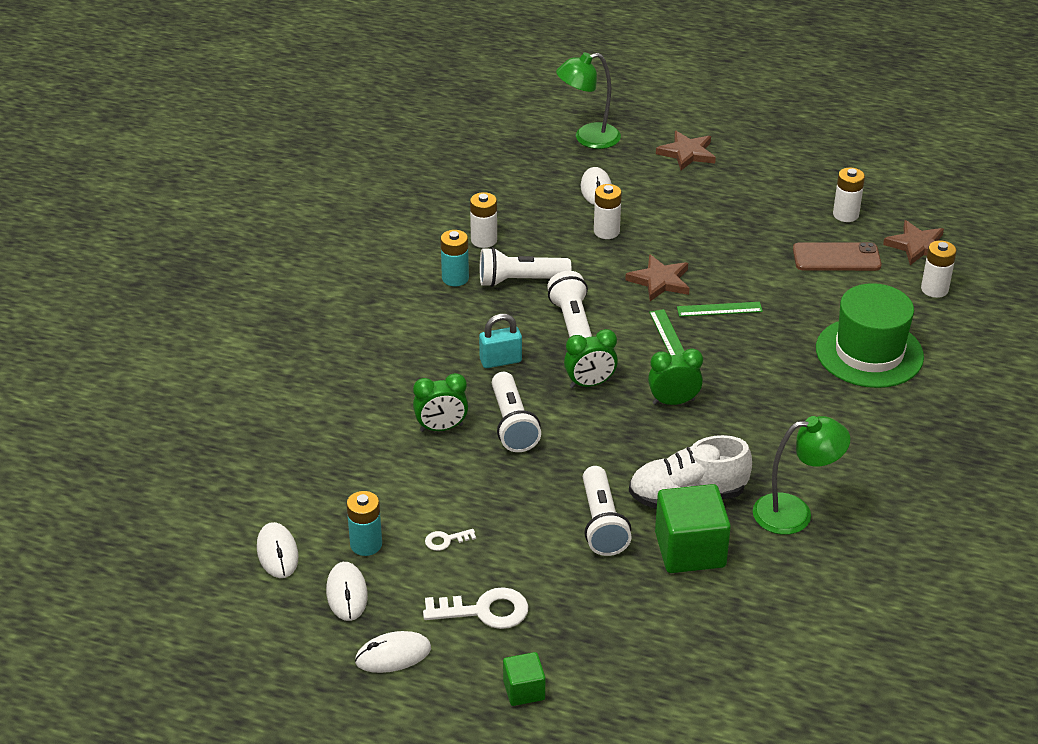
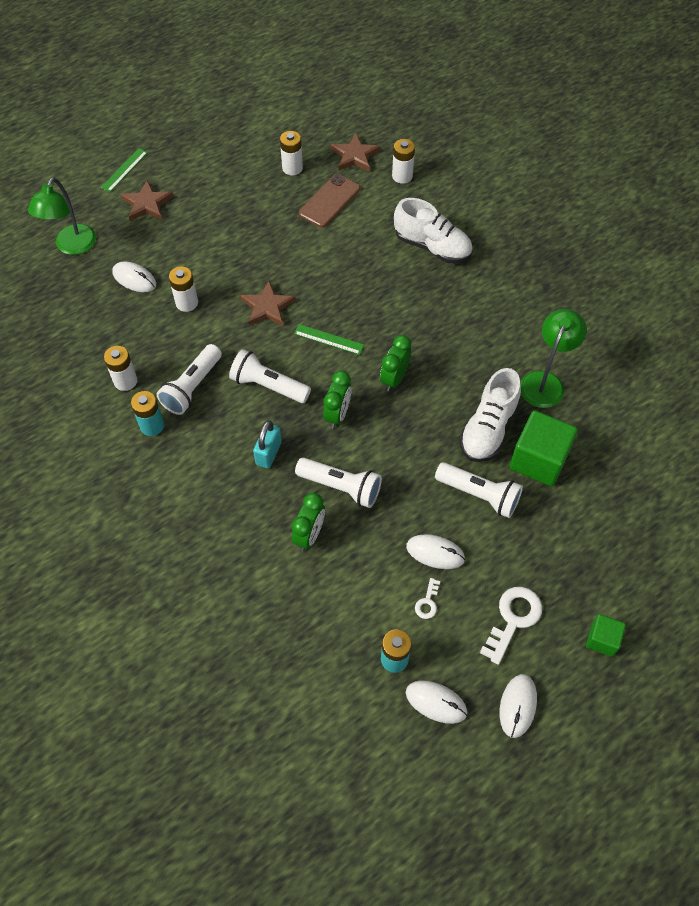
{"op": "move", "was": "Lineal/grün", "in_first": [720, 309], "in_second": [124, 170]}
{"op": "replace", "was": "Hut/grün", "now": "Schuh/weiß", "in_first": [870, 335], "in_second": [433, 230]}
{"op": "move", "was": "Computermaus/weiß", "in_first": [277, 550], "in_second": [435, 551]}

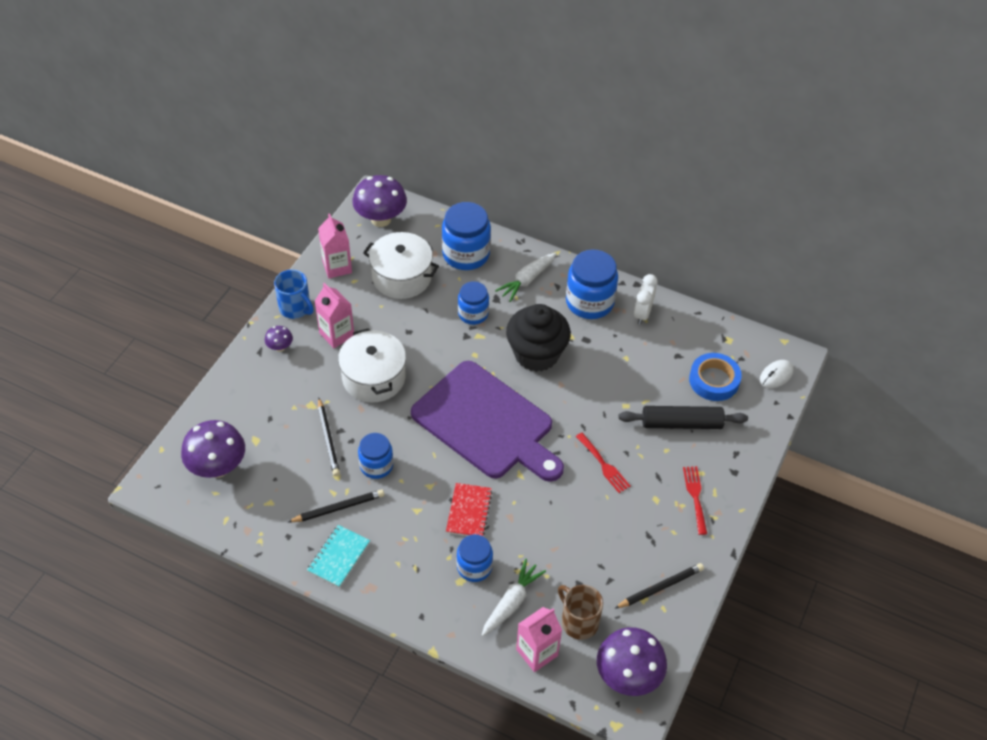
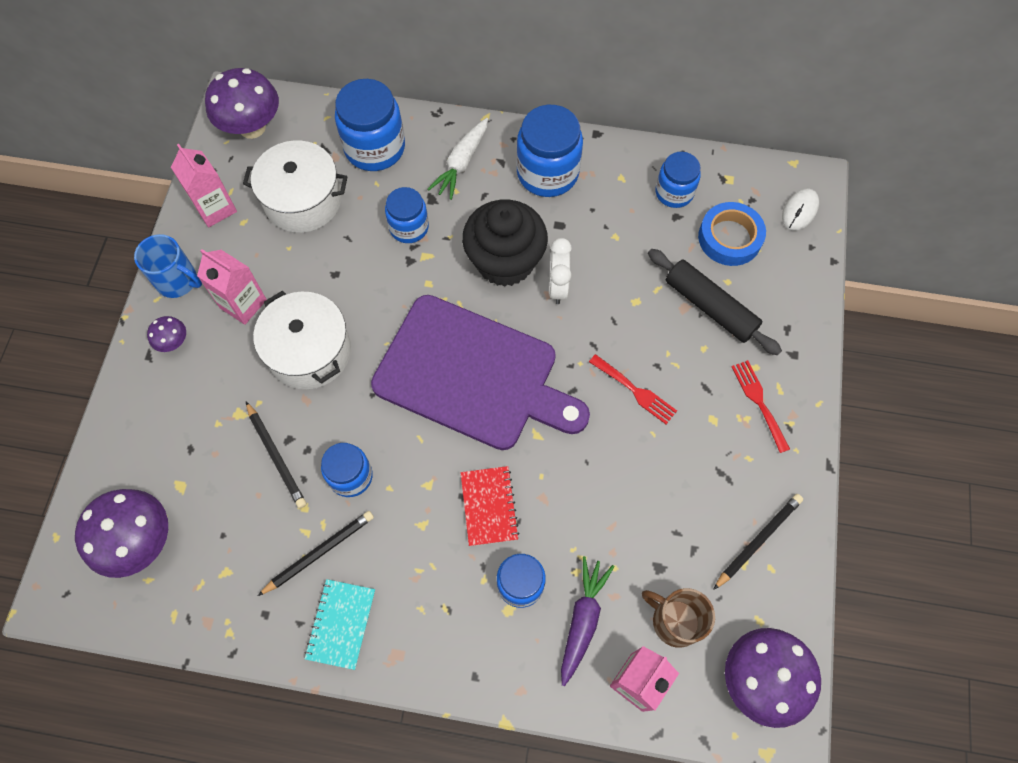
{"op": "move", "was": "Wecker/weiß", "in_first": [646, 299], "in_second": [560, 271]}
{"op": "recolor", "was": "Karotte/weiß", "now": "Karotte/lila", "in_first": [513, 598], "in_second": [588, 621]}
{"op": "rotate", "was": "Nudelholz/schwarz", "in_first": [683, 417], "in_second": [715, 302], "clockwise": 60}
{"op": "insert", "now": "Einmachglas/blau", "in_second": [678, 180]}

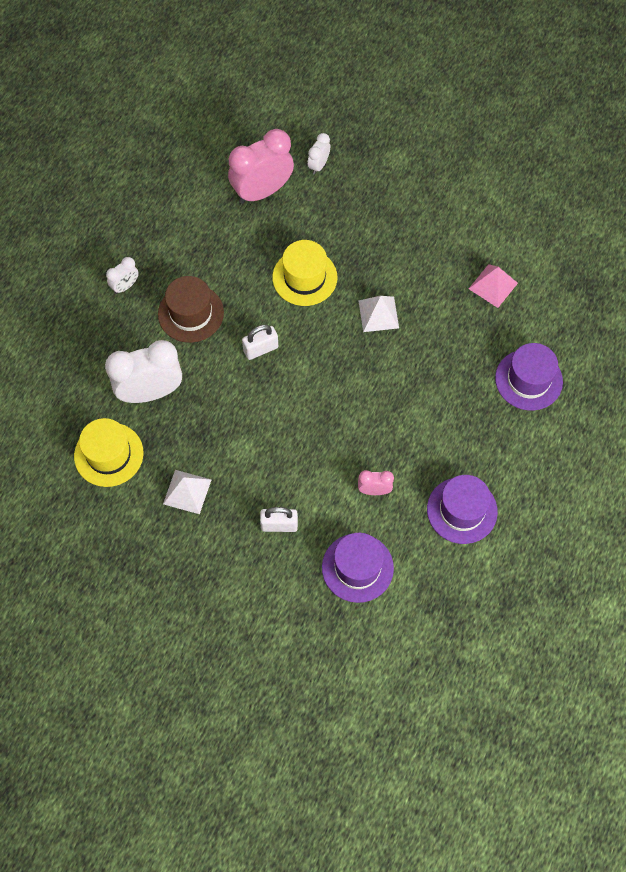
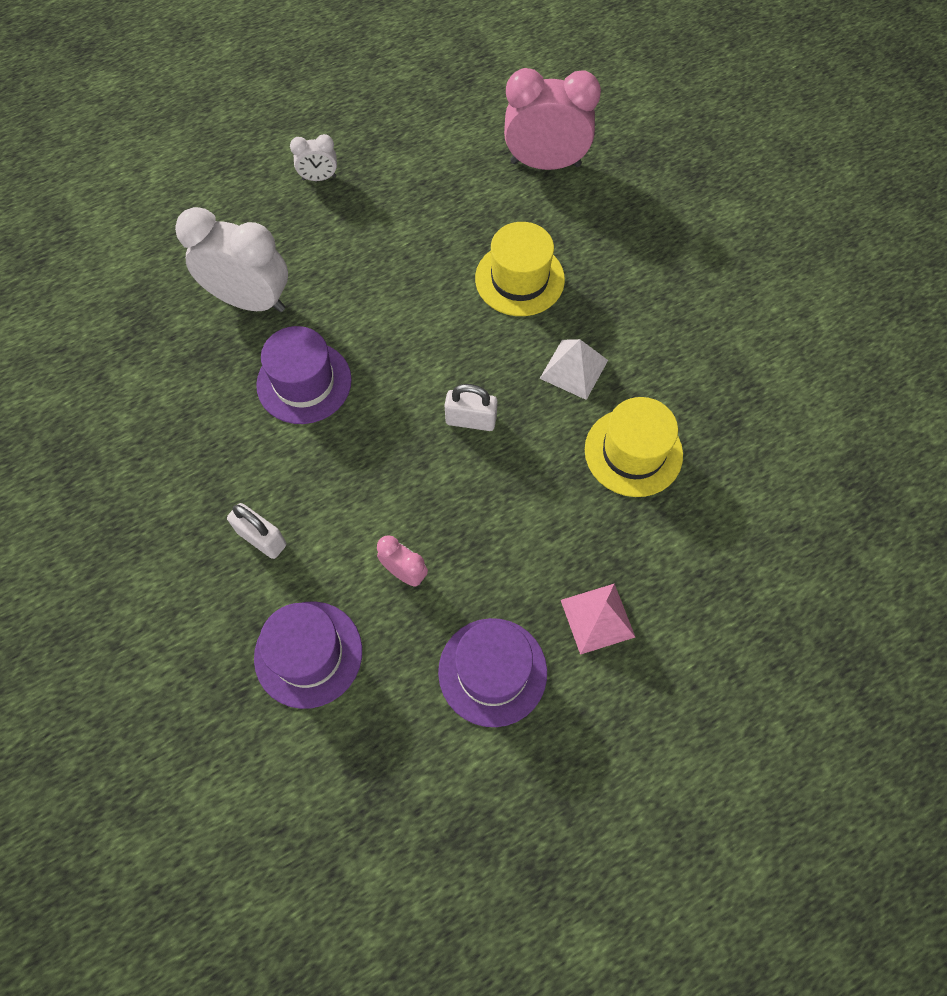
{"op": "move", "was": "Hut/lila", "in_first": [529, 376], "in_second": [304, 375]}
{"op": "move", "was": "Vorhängeschloss/weiß", "in_first": [260, 342], "in_second": [471, 407]}
{"op": "move", "was": "Pyramide/rosa", "in_first": [493, 286], "in_second": [598, 619]}
{"op": "move", "was": "Hut/gelb", "in_first": [108, 452], "in_second": [634, 447]}
{"op": "delete", "was": "Hut/braun", "in_first": [191, 309]}
{"op": "delete", "was": "Pyramide/weiß", "in_first": [187, 492]}
{"op": "delete", "was": "Wecker/weiß", "in_first": [319, 154]}

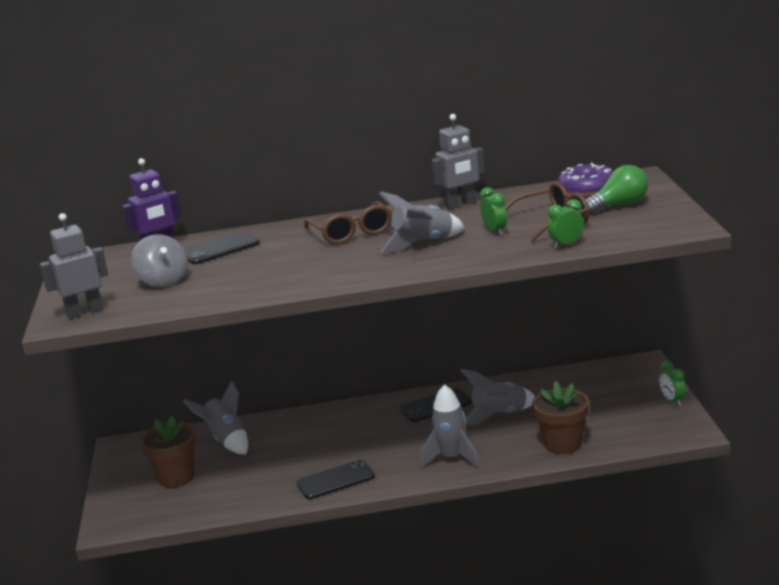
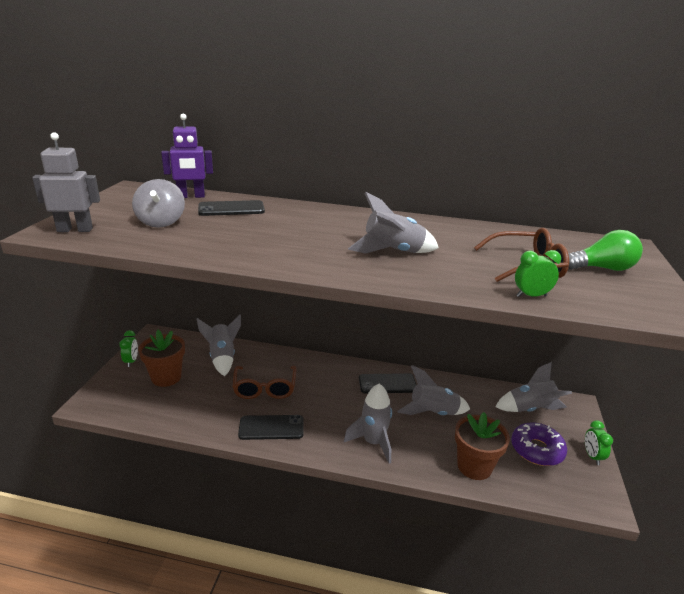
{"op": "move", "was": "Wecker/grün", "in_first": [493, 211], "in_second": [128, 348]}
{"op": "move", "was": "Brille/braun", "in_first": [348, 222], "in_second": [264, 382]}
{"op": "insert", "now": "Rakete/grau", "in_second": [533, 387]}
{"op": "move", "was": "Donut/lila", "in_first": [585, 180], "in_second": [539, 444]}
{"op": "delete", "was": "Roboter/grau", "in_first": [458, 161]}

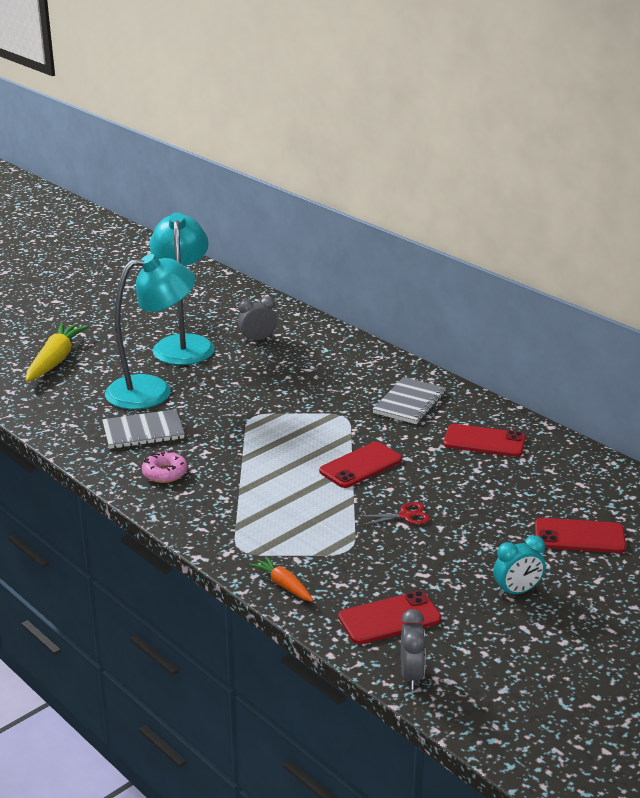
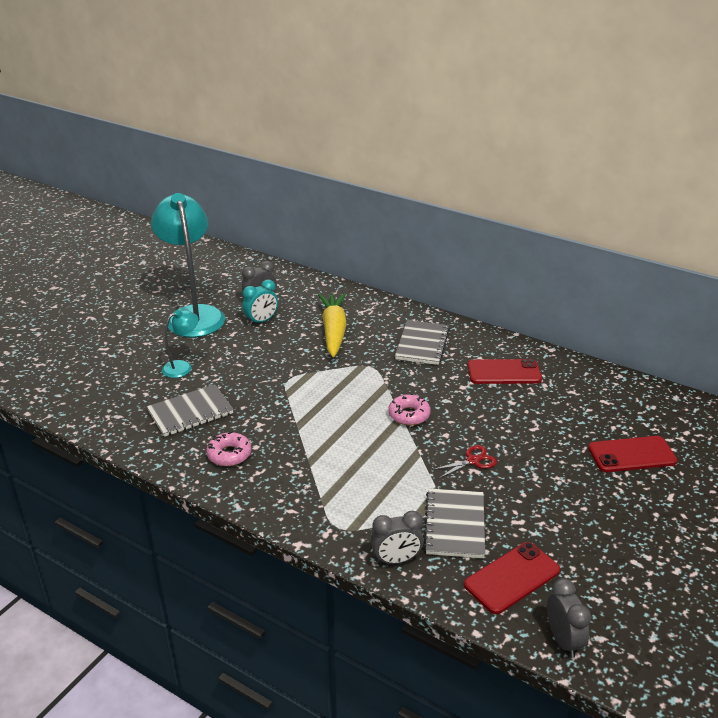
{"op": "resize", "was": "Lampe/türkis", "in_first": [150, 331], "in_second": [180, 344], "ratio": 0.47}
{"op": "move", "was": "Wecker/türkis", "in_first": [519, 566], "in_second": [260, 302]}
{"op": "move", "was": "Karotte/gelb", "in_first": [57, 352], "in_second": [332, 325]}
{"op": "replace", "was": "Karotte/orange", "now": "Wecker/grau", "in_first": [281, 578], "in_second": [397, 537]}
{"op": "replace", "was": "Handy/rot", "now": "Donut/rosa", "in_first": [360, 465], "in_second": [409, 409]}
{"op": "insert", "now": "Notizbuch/grau", "in_second": [454, 523]}

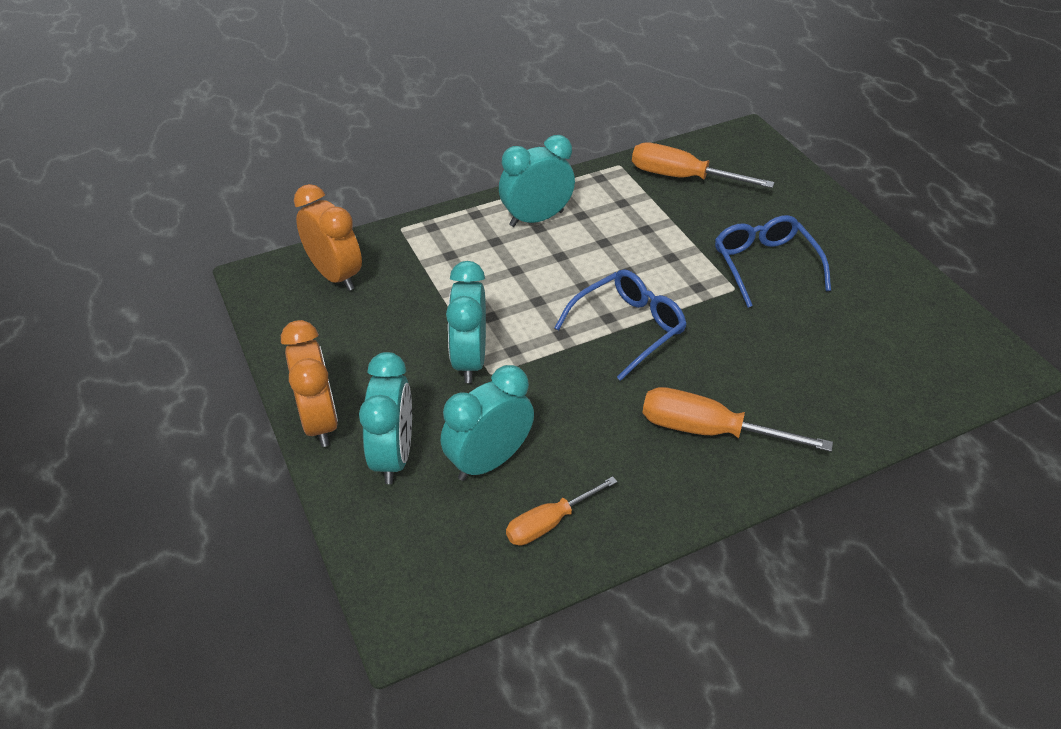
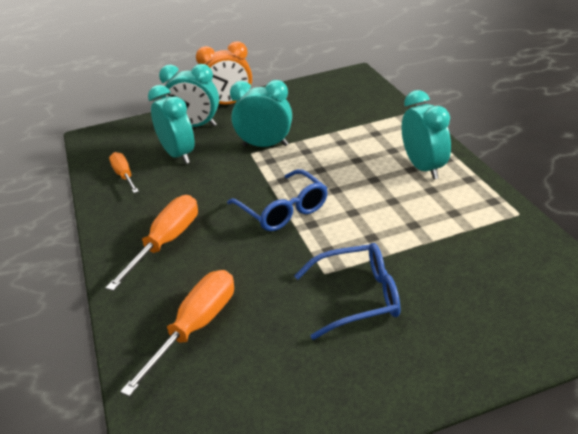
{"op": "move", "was": "Schraubenzieher/orange", "in_first": [703, 165], "in_second": [177, 333]}
{"op": "delete", "was": "Wecker/orange", "in_first": [328, 237]}

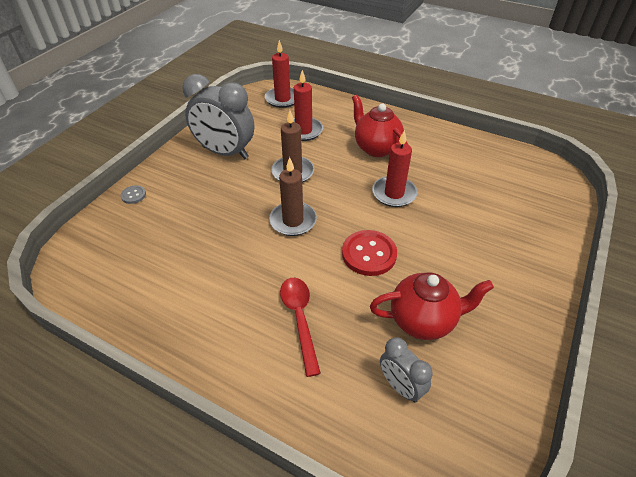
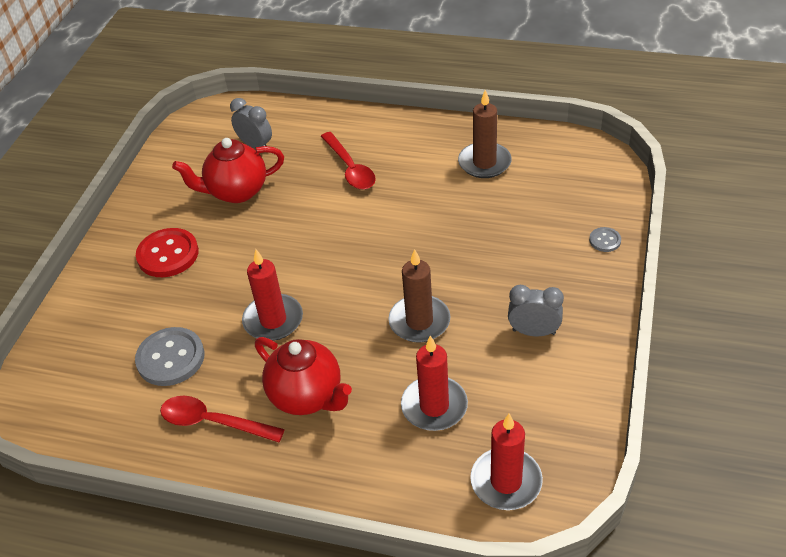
{"op": "insert", "now": "Knopf/grau", "in_second": [169, 356]}
{"op": "move", "was": "Knopf/rot", "in_first": [369, 253], "in_second": [167, 252]}
{"op": "insert", "now": "Löffel/rot", "in_second": [222, 419]}
{"op": "move", "was": "Kerze/braun", "in_first": [293, 196], "in_second": [485, 134]}
{"op": "resize", "was": "Wecker/grau", "in_first": [218, 116], "in_second": [536, 310], "ratio": 0.53}

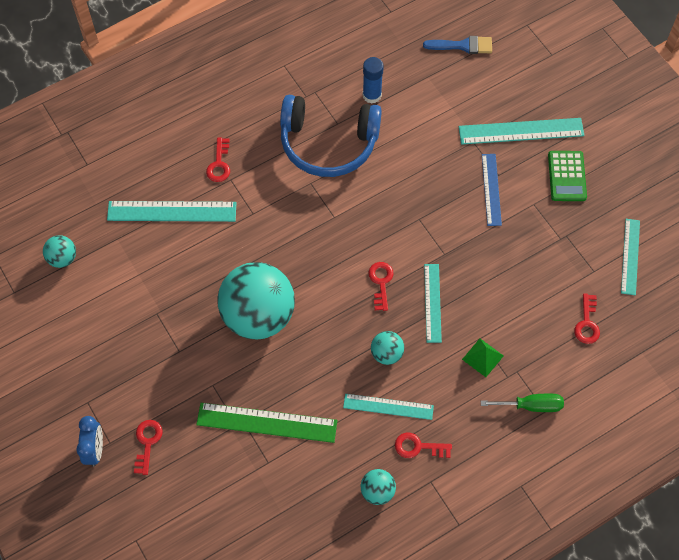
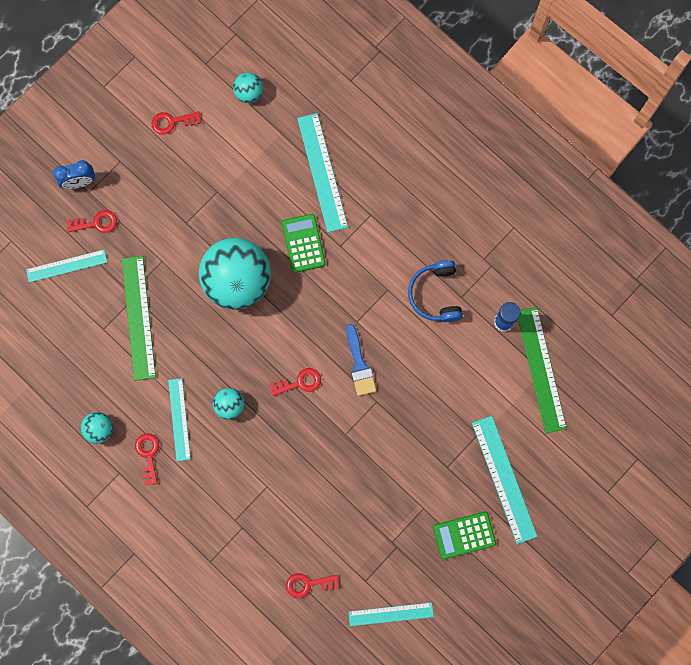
{"op": "move", "was": "Lineal/türkis", "in_first": [433, 303], "in_second": [66, 266]}
{"op": "move", "was": "Schlüssel/rot", "in_first": [218, 160], "in_second": [176, 123]}
{"op": "insert", "now": "Taschenrechner/grün", "in_second": [304, 243]}
{"op": "move", "was": "Pinsel/blau", "in_first": [457, 45], "in_second": [361, 360]}
{"op": "resize", "was": "Kopfhörer/blau", "in_first": [331, 136], "in_second": [435, 291], "ratio": 0.6}
{"op": "insert", "now": "Lineal/grün", "in_second": [542, 370]}
{"op": "delete", "was": "Pyramide/grün", "in_first": [483, 358]}
{"op": "delete", "was": "Schraubenzieher/grün", "in_first": [522, 403]}
{"op": "delete", "was": "Lineal/blau", "in_first": [492, 190]}

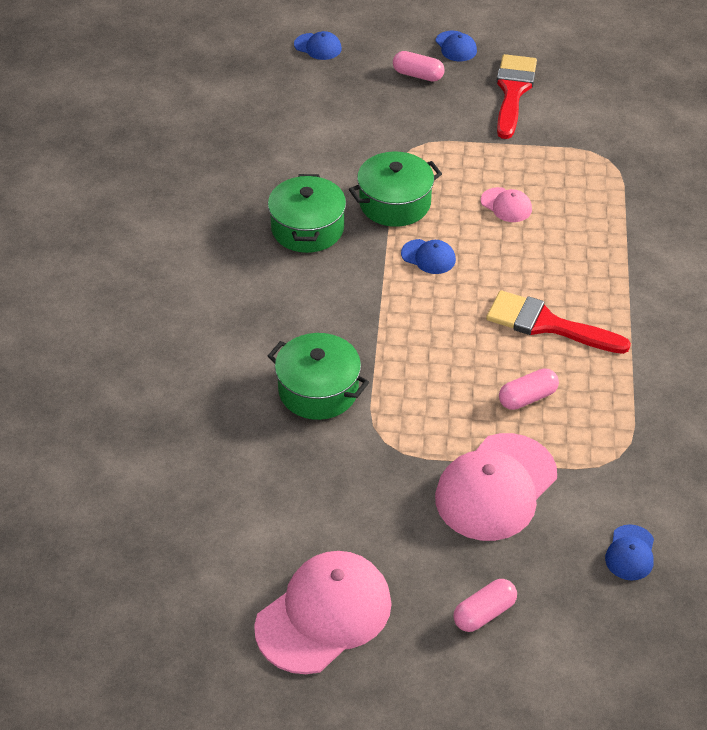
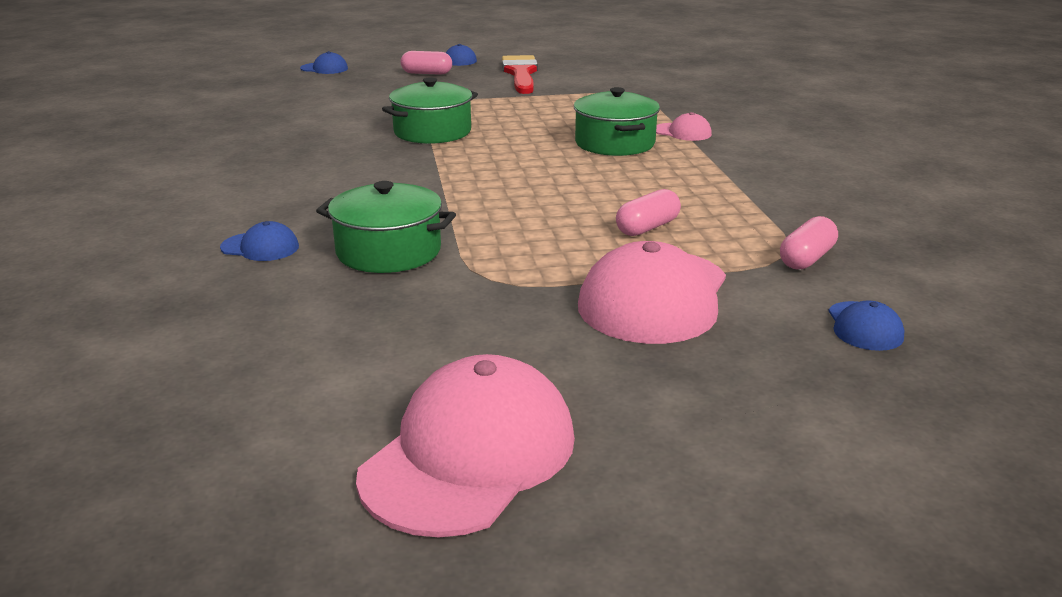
{"op": "move", "was": "Kappe/blau", "in_first": [428, 256], "in_second": [259, 241]}
{"op": "move", "was": "Kochtopf/grün", "in_first": [307, 213], "in_second": [617, 121]}
{"op": "move", "was": "Kappe/rosa", "in_first": [506, 204], "in_second": [684, 126]}
{"op": "move", "was": "Kapsel/rosa", "in_first": [485, 605], "in_second": [809, 243]}
{"op": "delete", "was": "Pinsel/rot", "in_first": [558, 322]}

